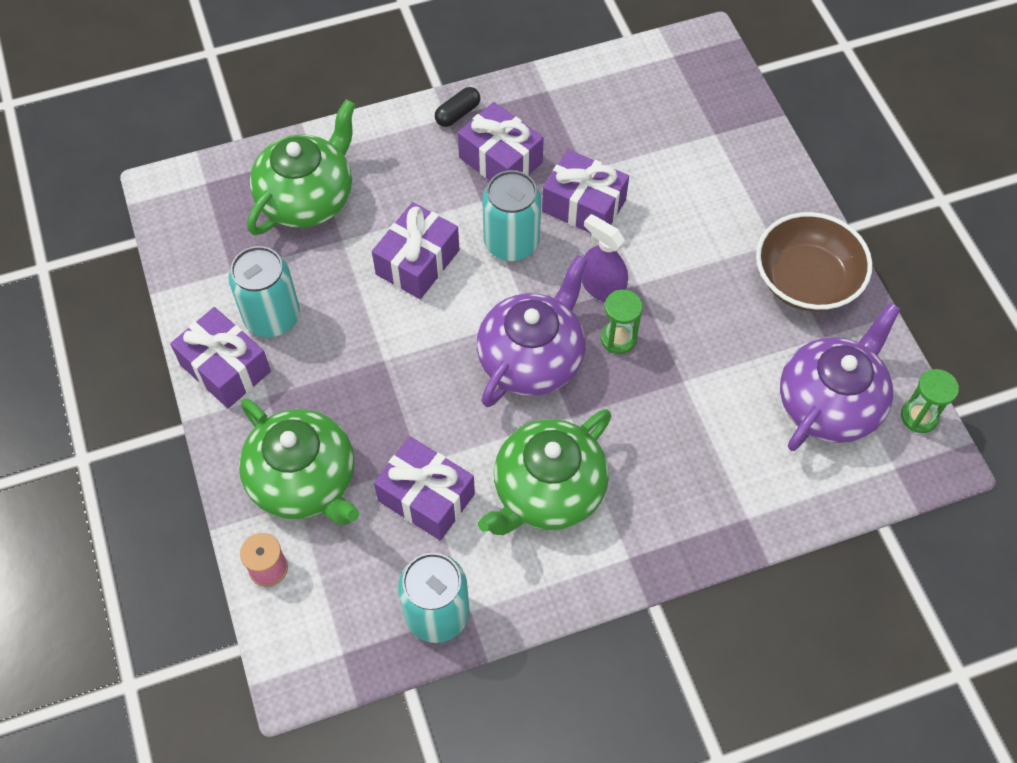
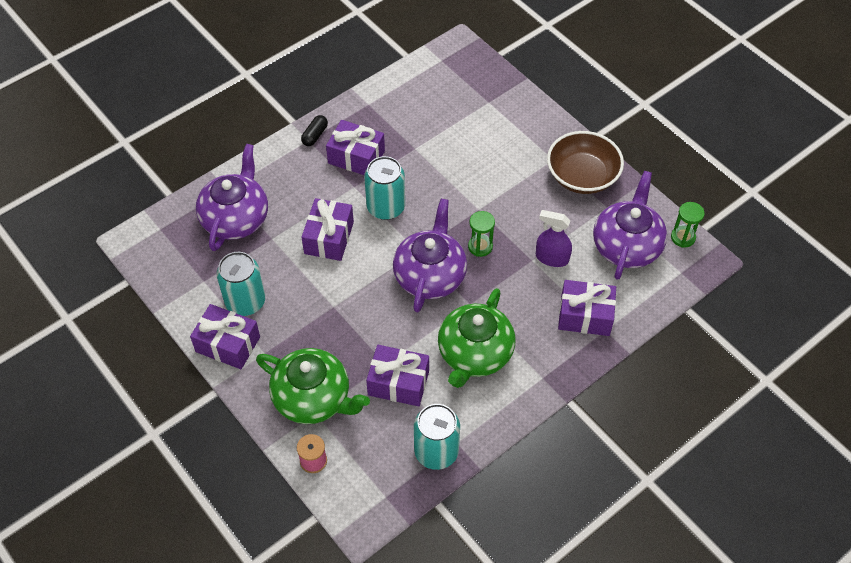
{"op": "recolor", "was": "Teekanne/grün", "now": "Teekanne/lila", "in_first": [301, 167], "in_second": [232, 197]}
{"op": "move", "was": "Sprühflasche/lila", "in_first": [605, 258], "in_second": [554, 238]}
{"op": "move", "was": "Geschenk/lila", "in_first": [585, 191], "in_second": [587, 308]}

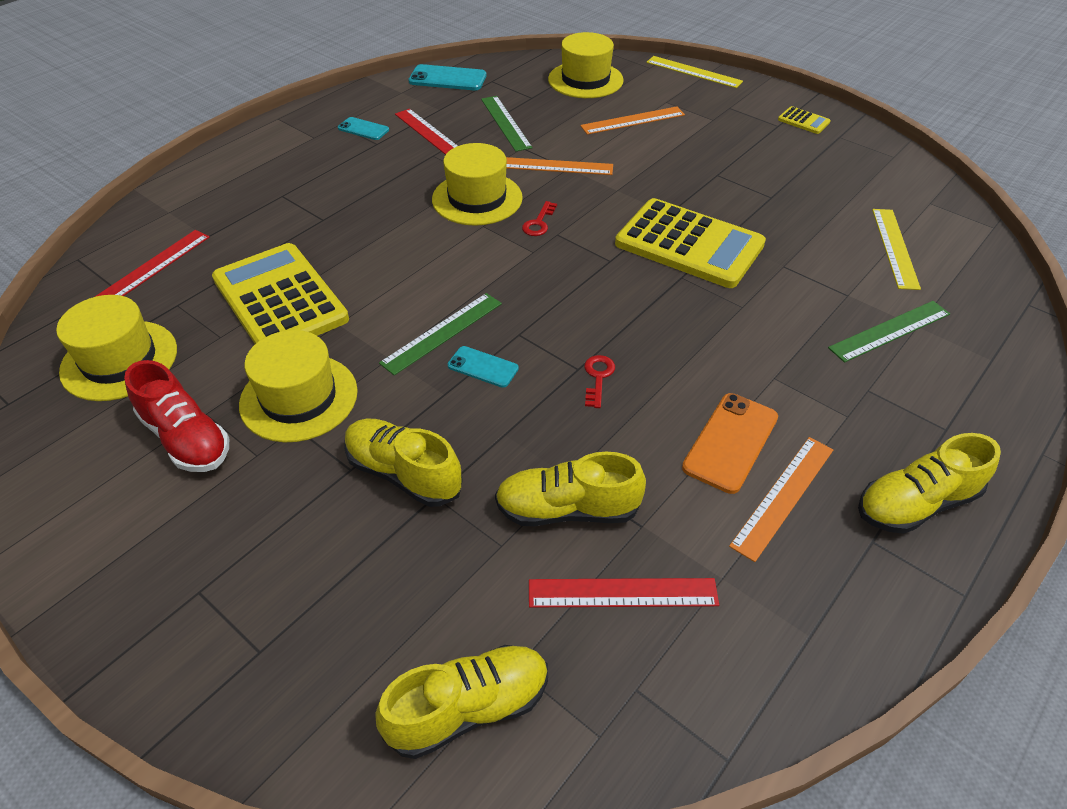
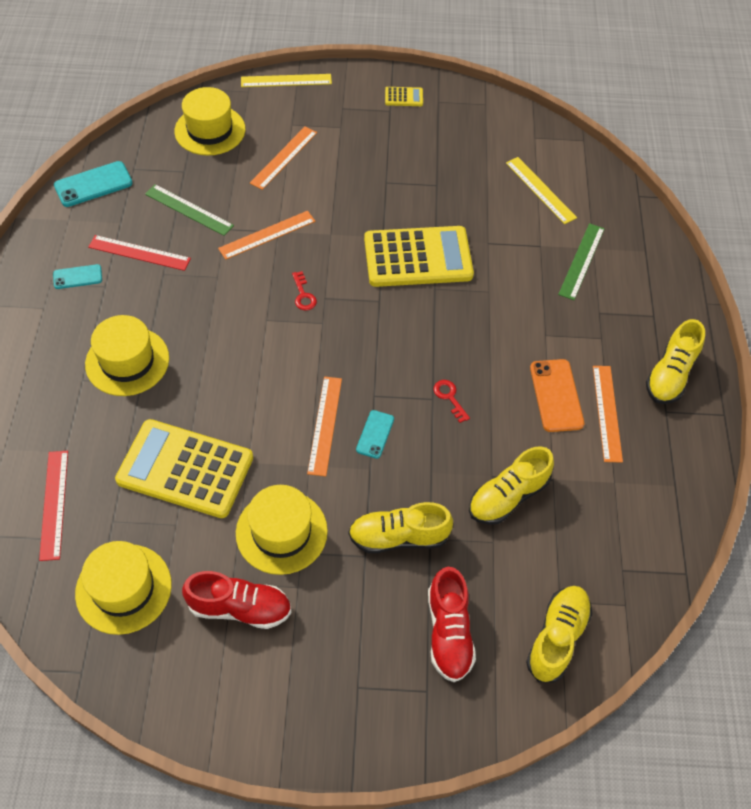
{"op": "move", "was": "Hut/gelb", "in_first": [477, 184], "in_second": [127, 355]}
{"op": "recolor", "was": "Lineal/grün", "now": "Lineal/orange", "in_first": [440, 334], "in_second": [324, 426]}
{"op": "rotate", "was": "Handy/türkis", "in_first": [483, 367], "in_second": [375, 434], "clockwise": -60}
{"op": "insert", "now": "Schuh/rot", "in_second": [452, 624]}
{"op": "delete", "was": "Lineal/rot", "in_first": [624, 592]}

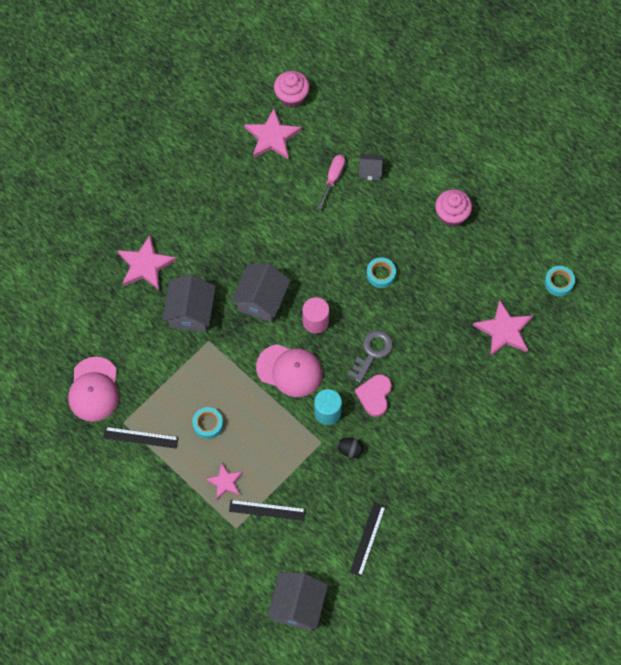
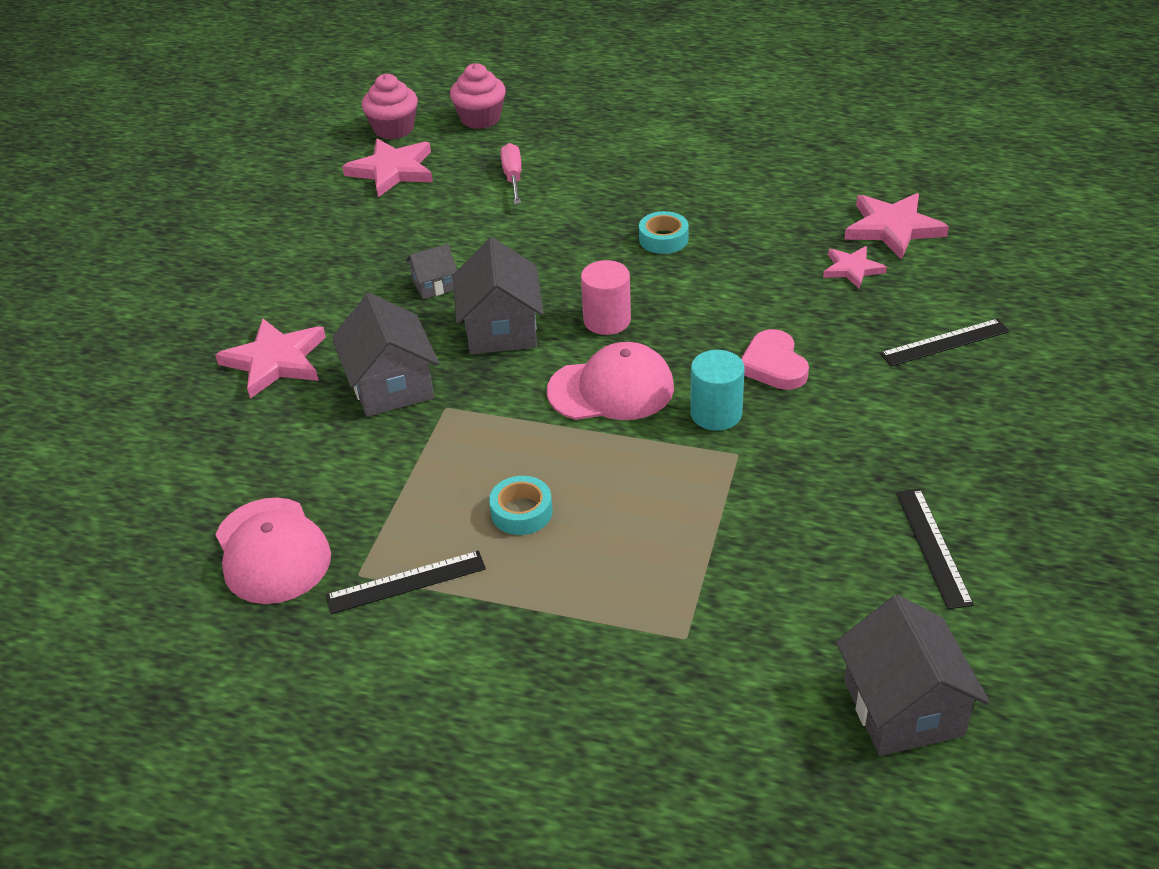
{"op": "move", "was": "Haus/grau", "in_first": [371, 167], "in_second": [431, 271]}
{"op": "move", "was": "Muffin/rosa", "in_first": [453, 208], "in_second": [478, 96]}
{"op": "move", "was": "Stern/rosa", "in_first": [224, 481], "in_second": [855, 267]}
{"op": "move", "was": "Lineal/schwarz", "in_first": [267, 510], "in_second": [945, 342]}
{"op": "delete", "was": "Ei/schwarz", "in_first": [350, 448]}
{"op": "delete", "was": "Schlüssel/grau", "in_first": [370, 356]}
{"op": "delete", "was": "Klebeband/türkis", "in_first": [559, 281]}

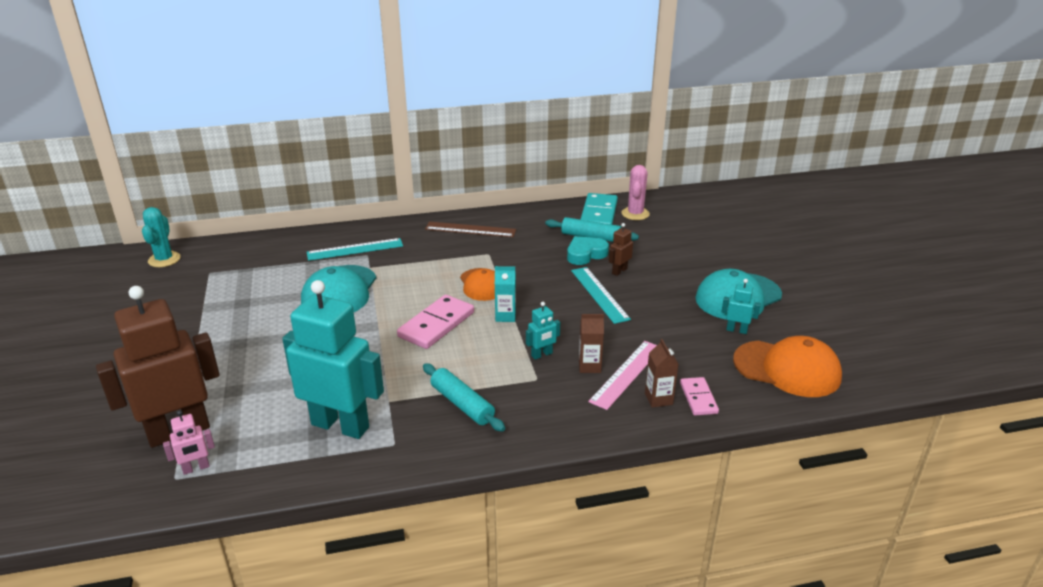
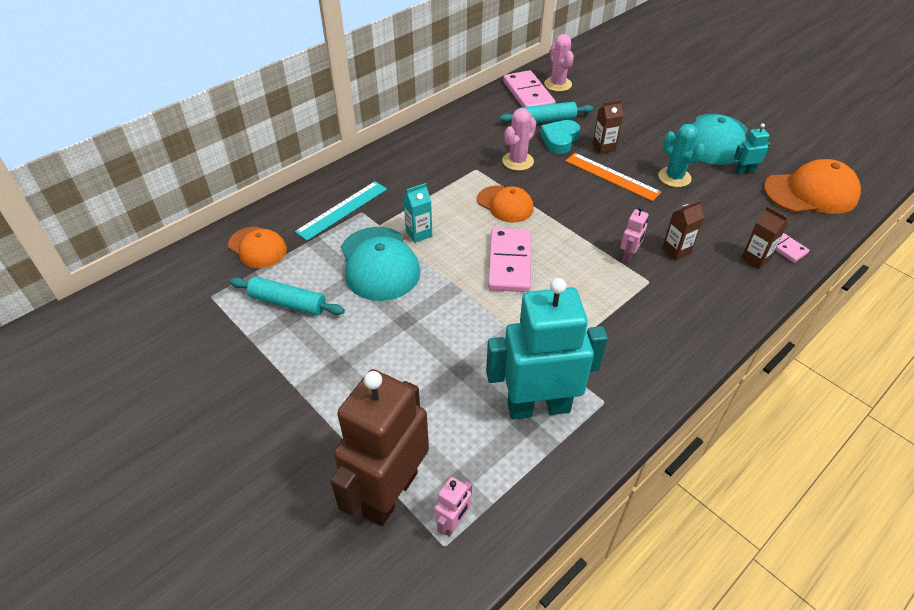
{"op": "insert", "now": "Kappe/orange", "in_second": [257, 247]}
{"op": "move", "was": "Nudelholz/türkis", "in_first": [464, 397], "in_second": [287, 296]}
{"op": "move", "was": "Getränkekarton/türkis", "in_first": [505, 294], "in_second": [417, 213]}
{"op": "insert", "now": "Kaktus/rosa", "in_second": [519, 139]}
{"op": "recolor", "was": "Dominostein/türkis", "now": "Dominostein/rosa", "in_first": [599, 208], "in_second": [529, 88]}
{"op": "recolor", "was": "Lineal/türkis", "now": "Lineal/orange", "in_first": [601, 295], "in_second": [613, 177]}
{"op": "replace", "was": "Roboter/braun", "now": "Getränkekarton/braun", "in_first": [621, 249], "in_second": [608, 127]}
{"op": "recolor", "was": "Roboter/türkis", "now": "Roboter/rosa", "in_first": [543, 331], "in_second": [634, 235]}
{"op": "move", "was": "Kaktus/türkis", "in_first": [161, 237], "in_second": [681, 155]}
{"op": "delete", "was": "Lineal/braun", "in_first": [470, 229]}
{"op": "delete", "was": "Lineal/rosa", "in_first": [622, 375]}

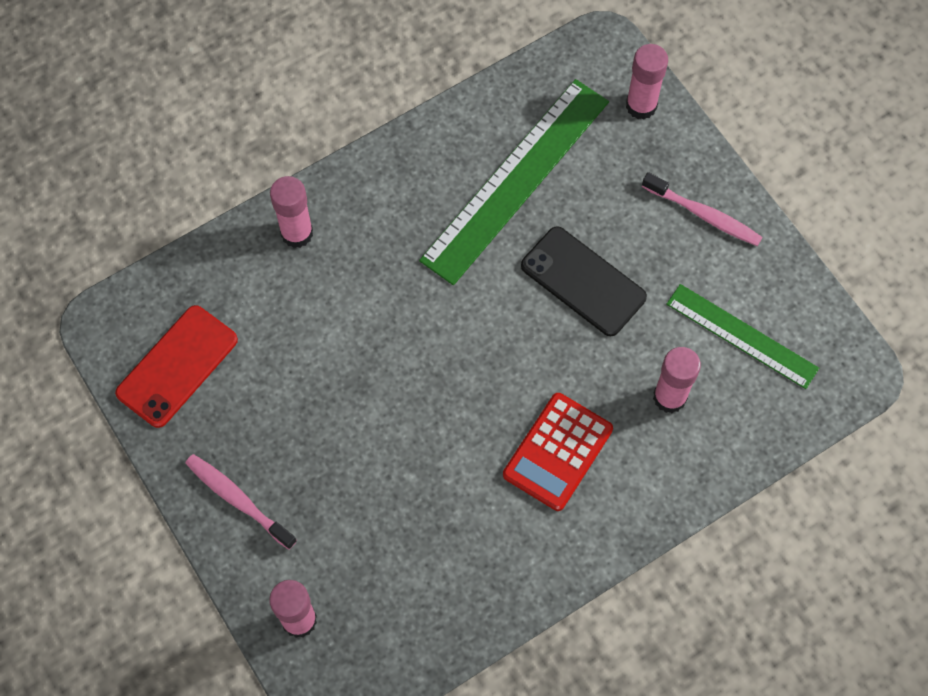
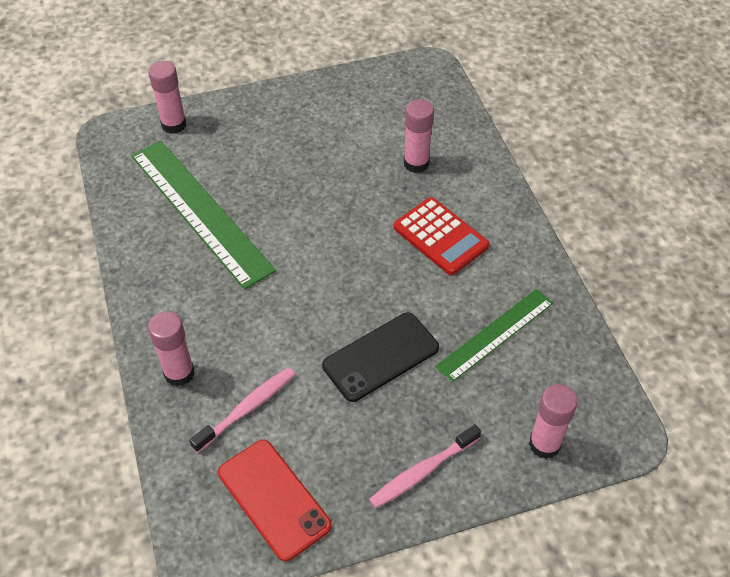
{"op": "move", "was": "Zahnbürste/rosa", "in_first": [702, 209], "in_second": [242, 410]}
{"op": "move", "was": "Handy/schwarz", "in_first": [584, 281], "in_second": [380, 357]}
{"op": "move", "was": "Lineal/grün", "in_first": [742, 336], "in_second": [494, 335]}

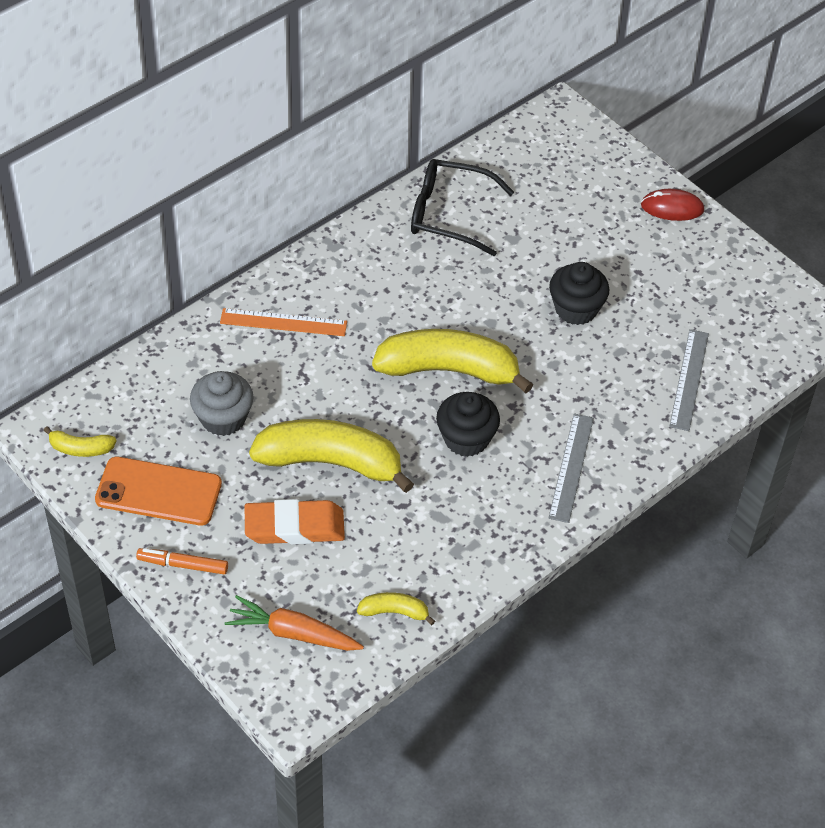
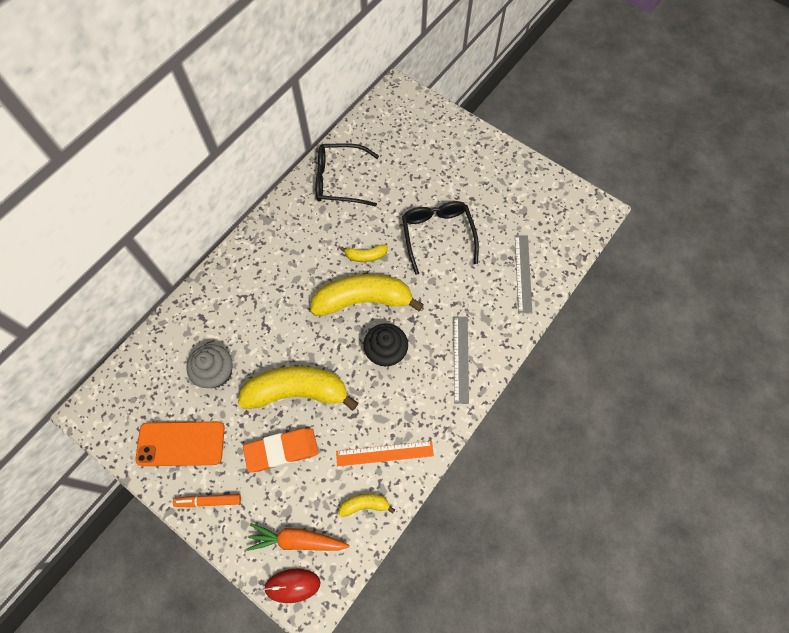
{"op": "move", "was": "Computermaus/rot", "in_first": [672, 205], "in_second": [292, 586]}
{"op": "move", "was": "Lineal/orange", "in_first": [283, 322], "in_second": [385, 453]}
{"op": "move", "was": "Banane/gelb", "in_first": [80, 442], "in_second": [364, 253]}
{"op": "replace", "was": "Muffin/schwarz", "now": "Brille/schwarz", "in_first": [579, 293], "in_second": [440, 238]}

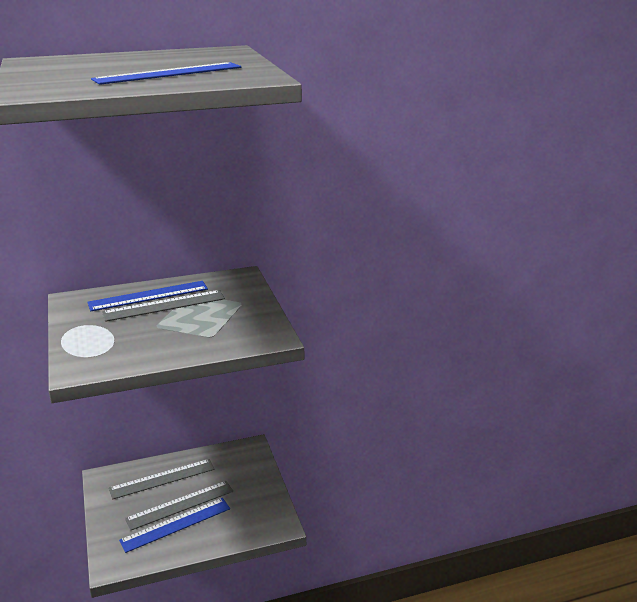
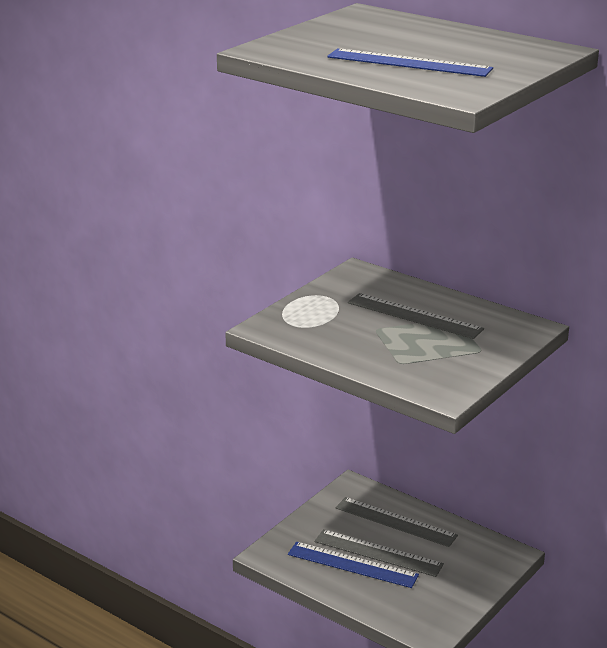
{"op": "delete", "was": "Lineal/blau", "in_first": [147, 296]}

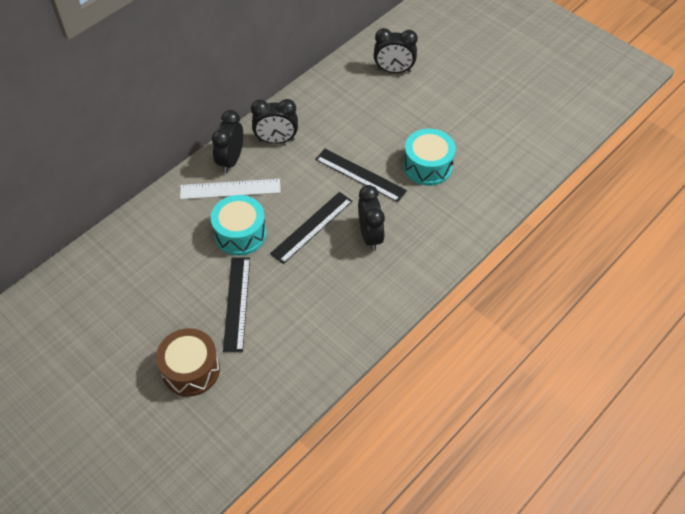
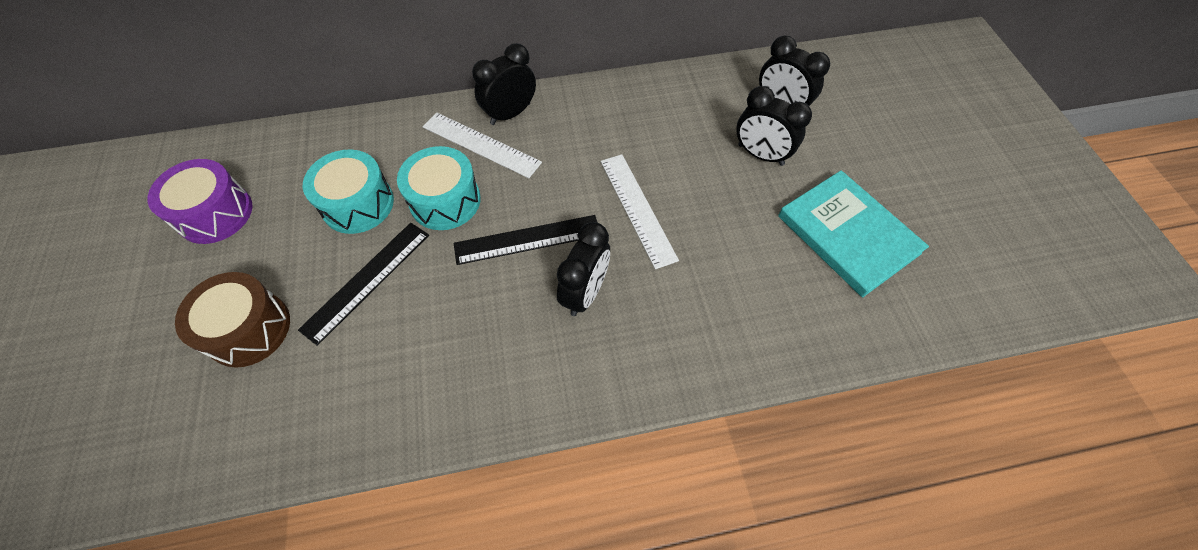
{"op": "insert", "now": "Trommel/lila", "in_second": [200, 201]}
{"op": "move", "was": "Trommel/türkis", "in_first": [429, 157], "in_second": [348, 192]}
{"op": "recolor", "was": "Lineal/schwarz", "now": "Lineal/weiß", "in_first": [361, 175], "in_second": [639, 211]}
{"op": "move", "was": "Wecker/schwarz", "in_first": [274, 121], "in_second": [774, 126]}
{"op": "insert", "now": "Buch/türkis", "in_second": [853, 233]}

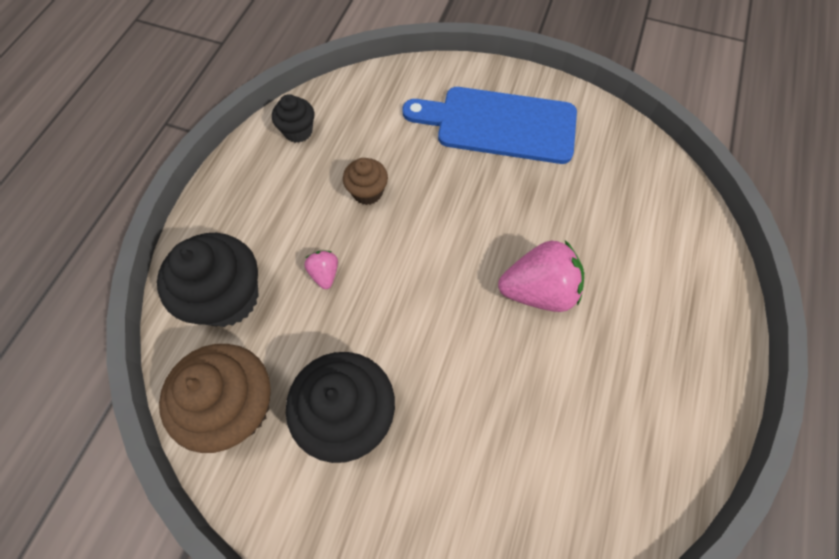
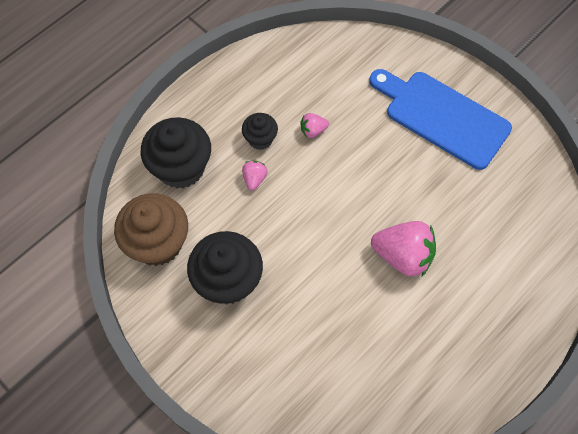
{"op": "move", "was": "Muffin/schwarz", "in_first": [293, 118], "in_second": [260, 131]}
{"op": "replace", "was": "Muffin/braun", "now": "Erdbeere/rosa", "in_first": [365, 181], "in_second": [314, 125]}

